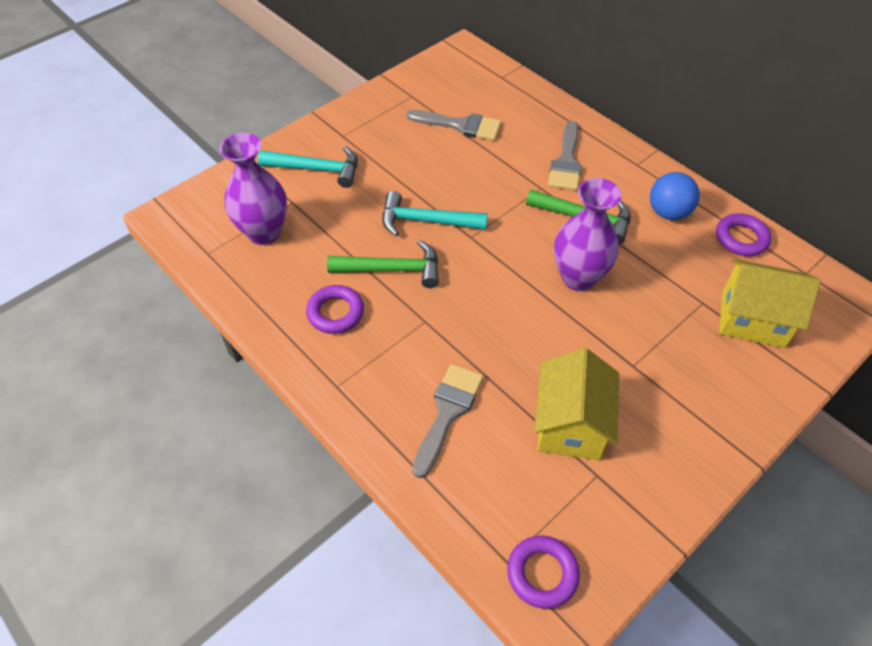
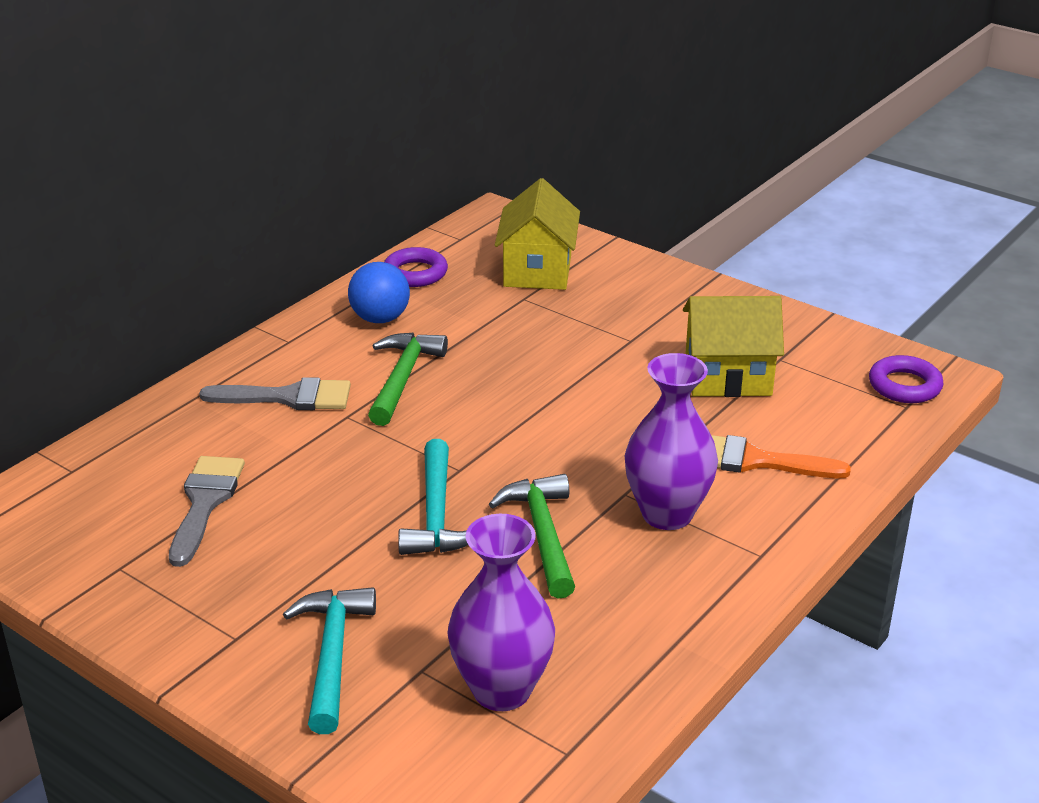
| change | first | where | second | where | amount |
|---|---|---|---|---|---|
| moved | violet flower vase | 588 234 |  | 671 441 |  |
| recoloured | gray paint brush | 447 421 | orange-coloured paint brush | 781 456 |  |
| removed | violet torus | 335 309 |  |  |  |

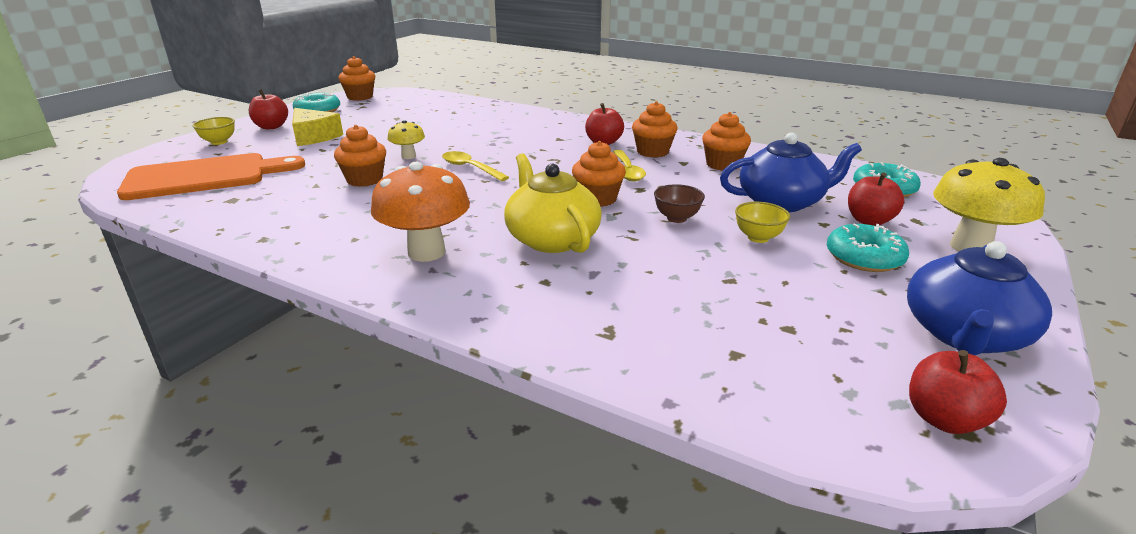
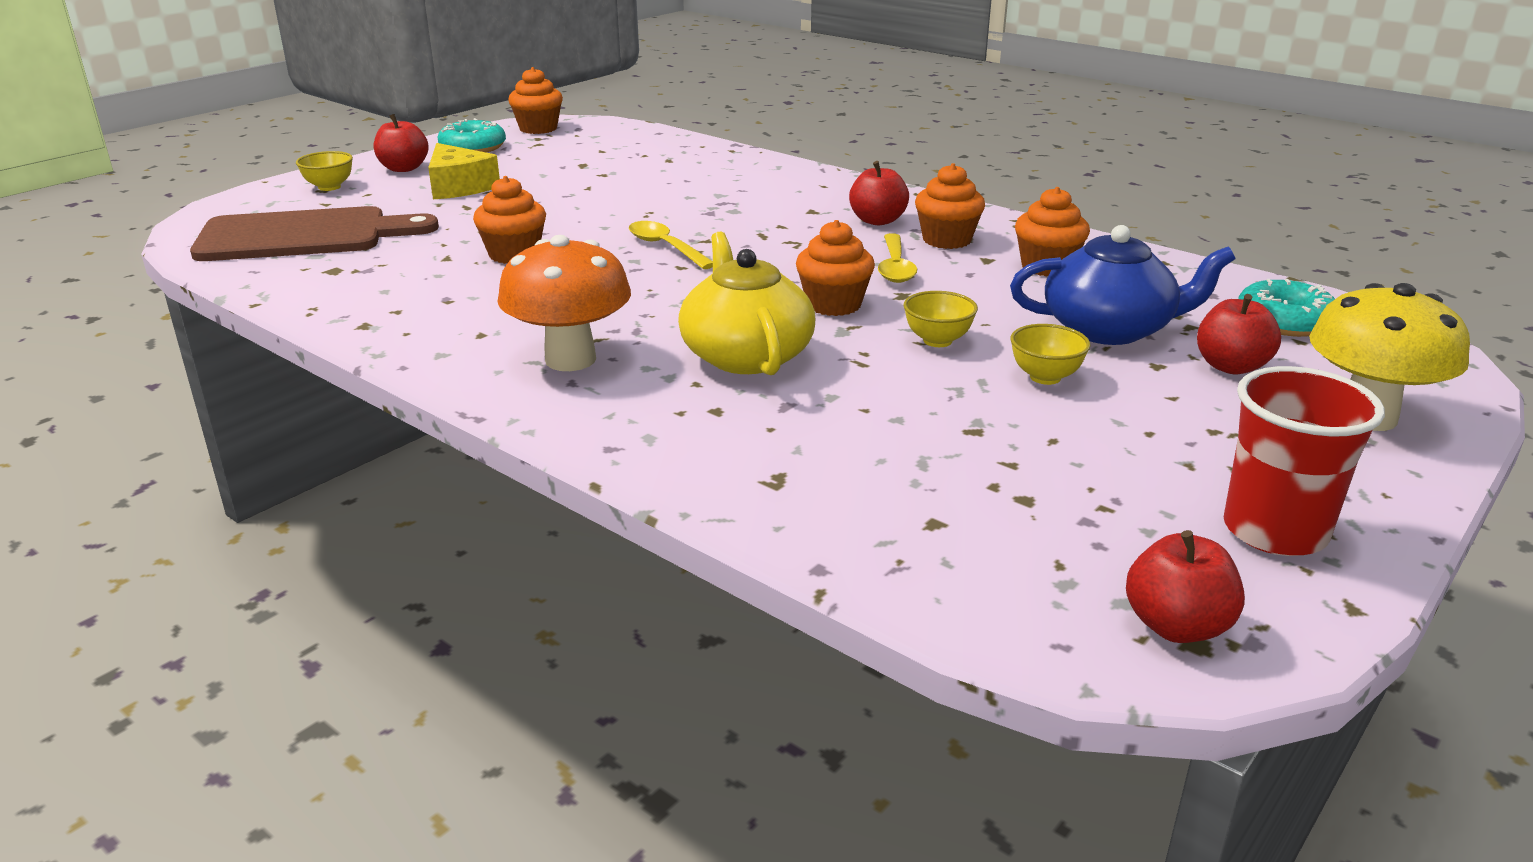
| change | first | where | second | where | amount |
|---|---|---|---|---|---|
| recoloured | orange-coloured bread board | 211 176 | russet bread board | 314 233 |  |
| recoloured | russet deep dish | 679 203 | golden deep dish | 940 319 |  |
| replaced | blue tea pot | 979 298 | scarlet tumbler | 1304 461 |  |
| removed | golden mushroom | 406 139 |  |  |  |
| removed | turquoise glazed donut | 868 248 |  |  |  |

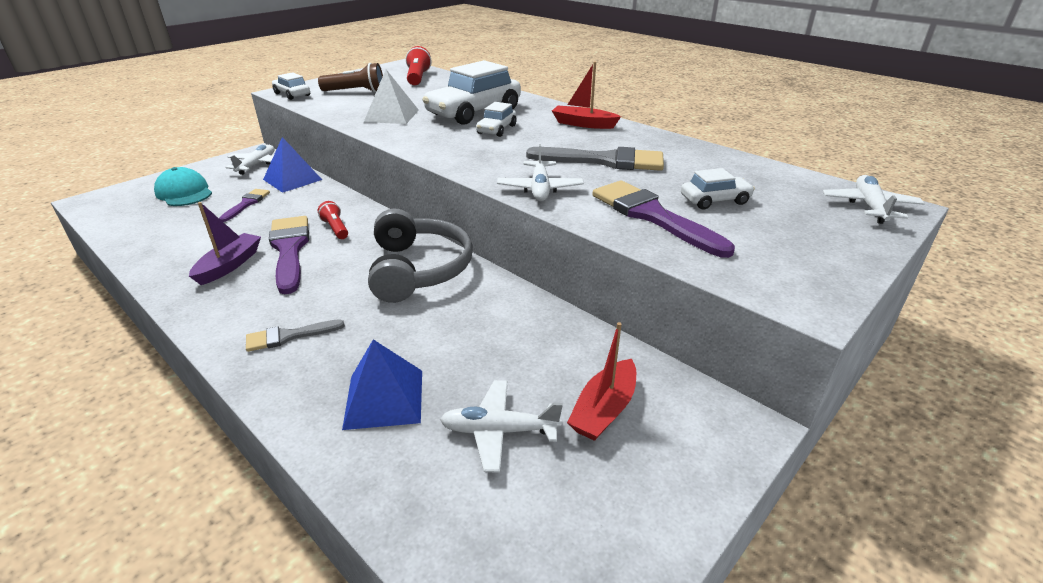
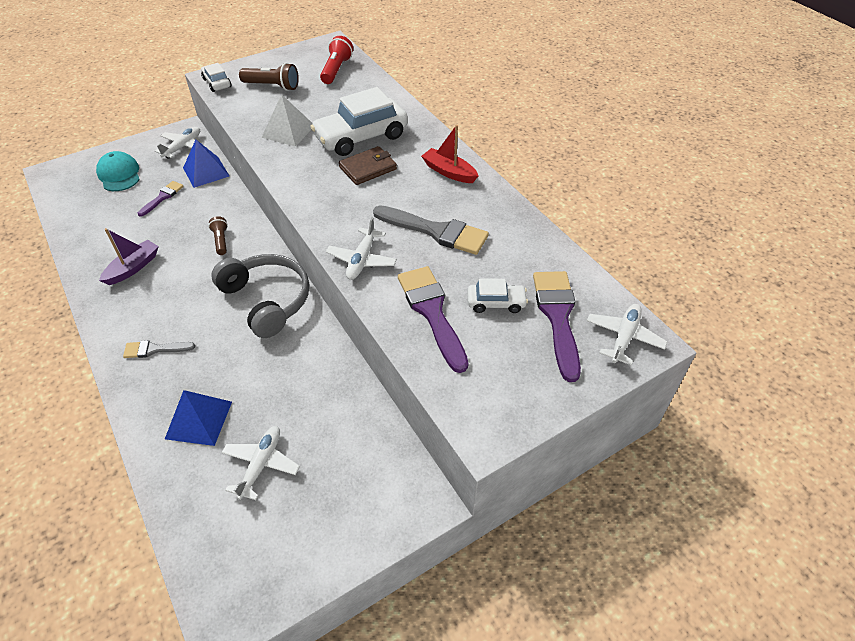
| change | first | where | second | where | amount |
|---|---|---|---|---|---|
| recoloured | scarlet torch | 333 220 | russet torch | 218 235 |  |
| turned | gray headset | 420 256 |  | 260 296 | 45 degrees counterclockwise |
| turned | white toy plane | 501 426 |  | 260 463 | 90 degrees clockwise |
| replaced | white automobile | 496 119 | russet billfold | 368 165 |  |
| moved | violet paint brush | 289 255 |  | 557 326 |  |
| removed | scarlet toy boat | 601 381 |  |  |  |

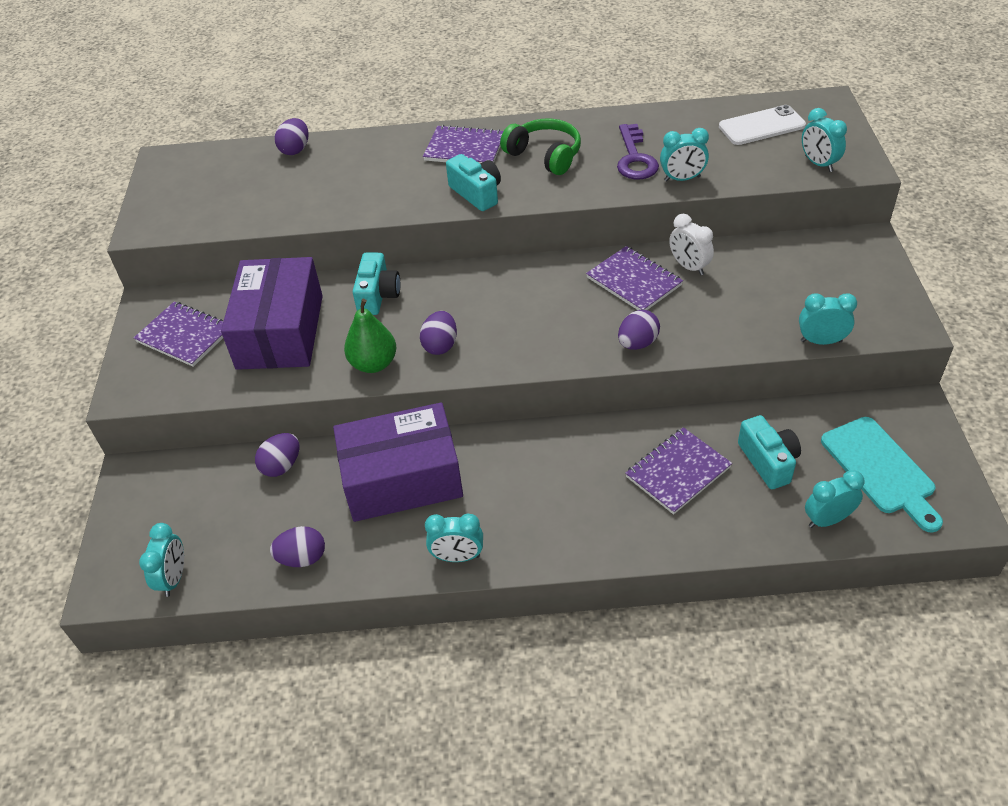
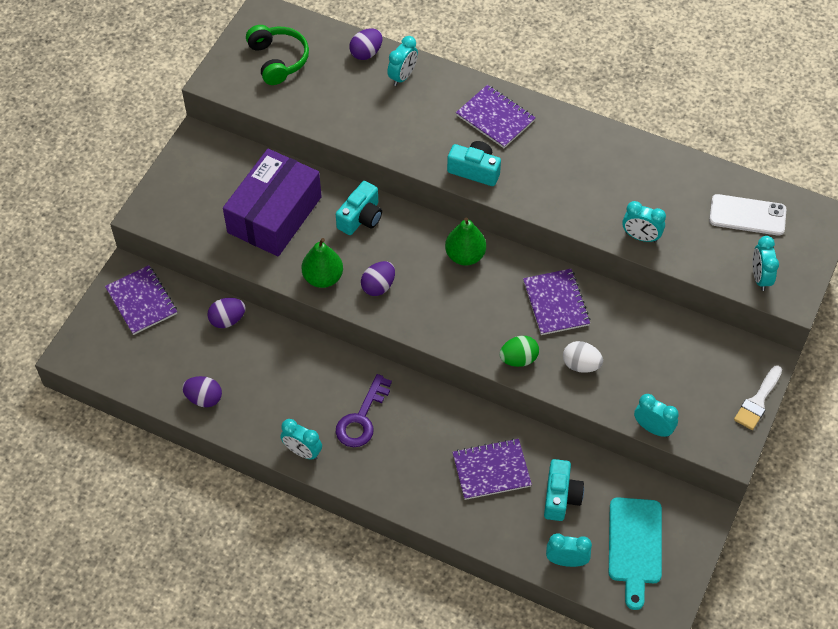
| change | first | where | second | where | amount |
|---|---|---|---|---|---|
| moved | violet notepad | 178 334 |  | 141 300 |  |
| moved | green headset | 540 146 |  | 277 55 |  |
| moved | violet door key | 638 151 |  | 364 410 |  |
| moved | turquoise clock | 161 560 |  | 402 61 |  |
| added |  |  | green toy pear | 465 241 |  |
| turned | turquoise compact camera | 473 182 |  | 474 163 | 60 degrees counterclockwise |
| recoloured | violet egg | 639 330 | green egg | 519 351 |  |
| added |  |  | white egg | 583 357 |  |
| added |  |  | white paint brush | 758 398 |  |
| removed | violet package | 398 462 |  |  |  |
| removed | white clock | 691 244 |  |  |  |

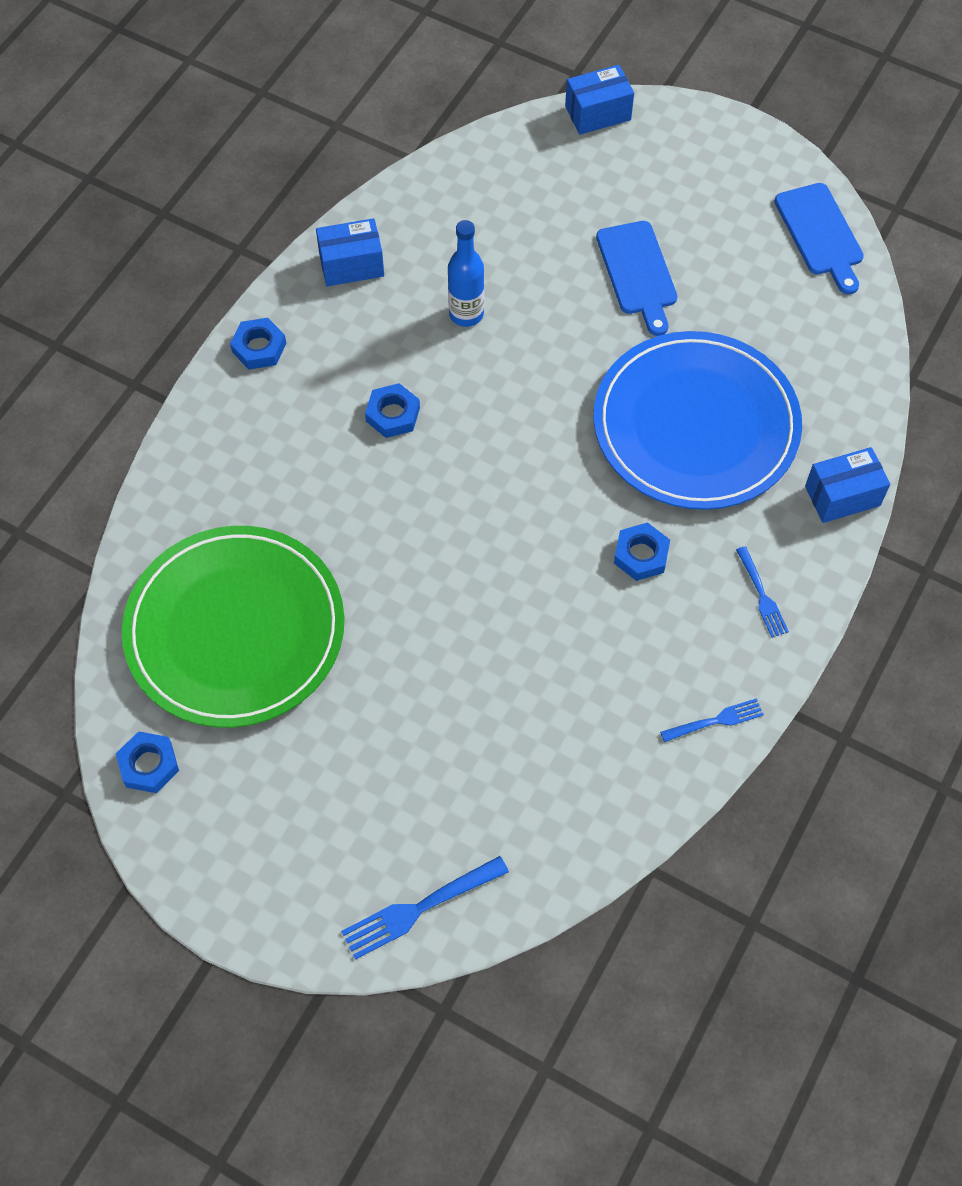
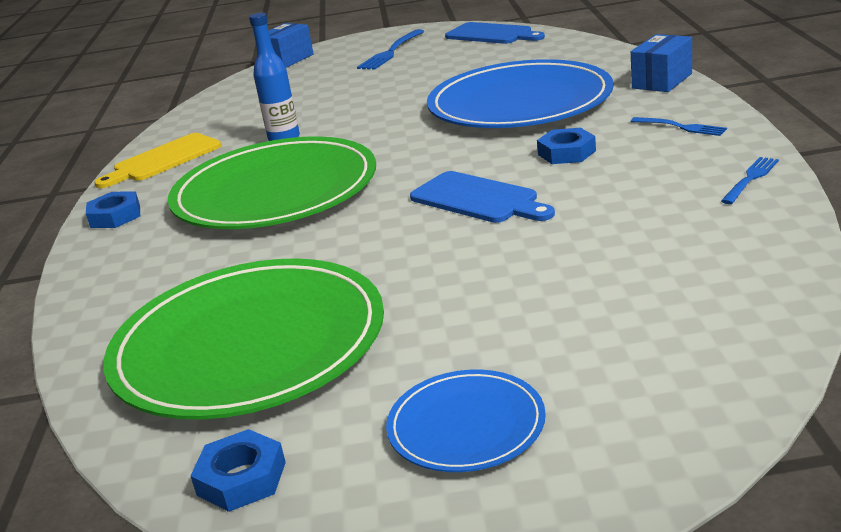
| change | first | where | second | where | amount |
|---|---|---|---|---|---|
| replaced | blue package | 350 252 | golden bread board | 157 160 |  |
| replaced | blue hex nut | 392 410 | green flat dish | 272 182 |  |
| moved | blue table fork | 425 908 |  | 390 49 |  |
| added |  |  | blue flat dish | 466 421 |  |
| moved | blue bread board | 636 278 |  | 482 197 |  |

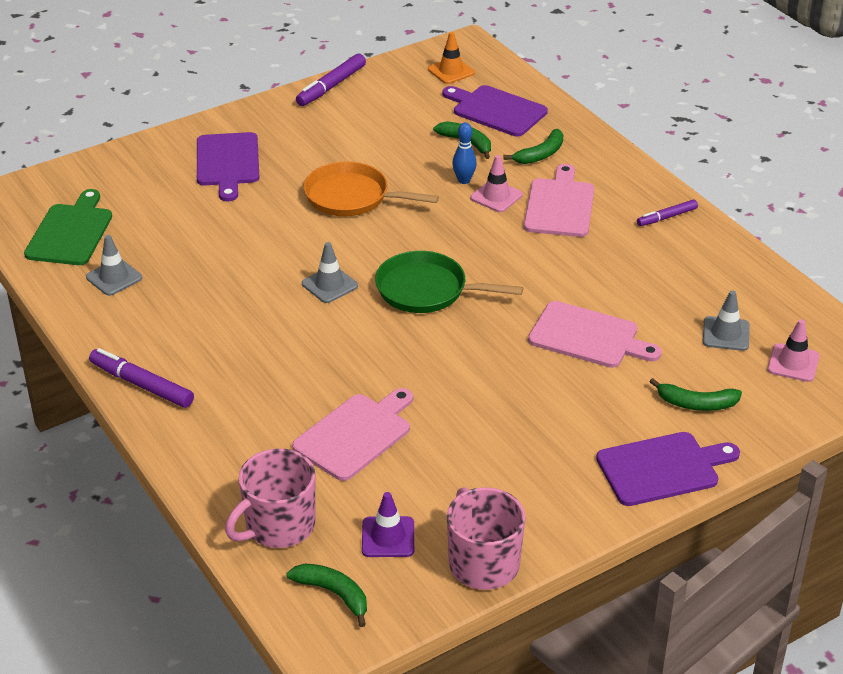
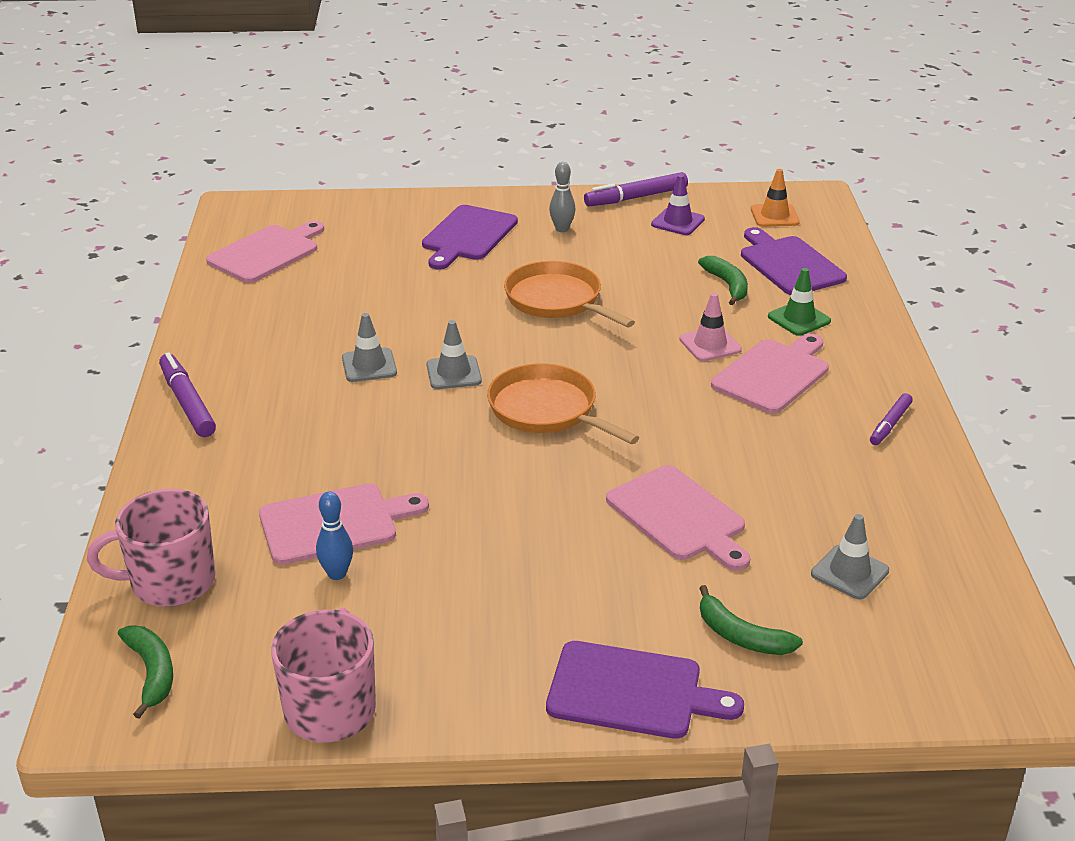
| change | first | where | second | where | amount |
|---|---|---|---|---|---|
| recoloured | green bread board | 68 227 | pink bread board | 265 252 |  |
| moved | blue skittle | 464 153 |  | 334 535 |  |
| moved | gray road cone | 114 265 |  | 369 347 |  |
| recoloured | green frying pan | 449 282 | orange-coloured frying pan | 563 403 |  |
| added |  |  | gray skittle | 562 197 |  |
| moved | violet road cone | 388 524 |  | 678 205 |  |
| replaced | green banana fruit | 533 146 | green road cone | 799 302 |  |
| turned | violet marker pen | 667 213 |  | 891 419 | 60 degrees counterclockwise |
| removed | pink road cone | 793 350 |  |  |  |

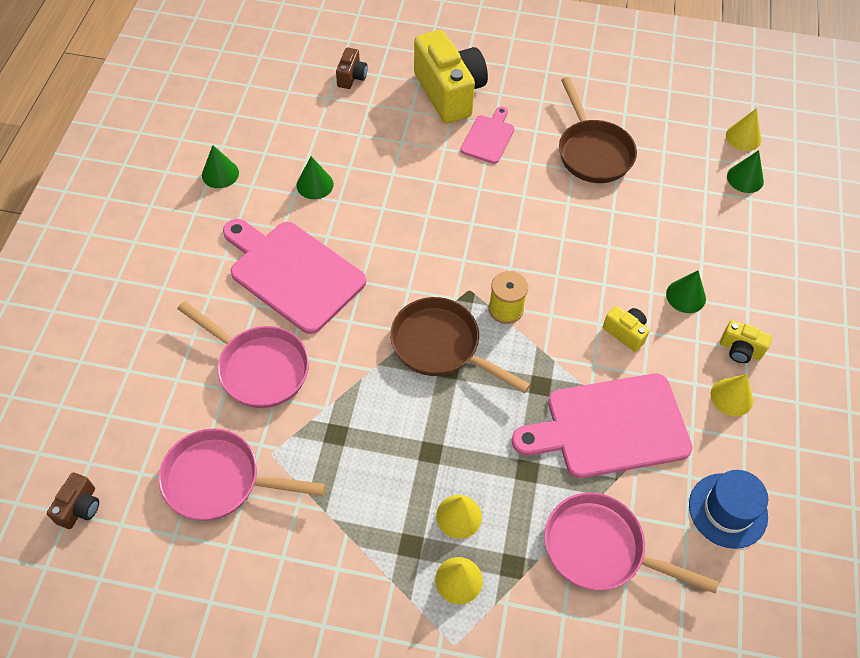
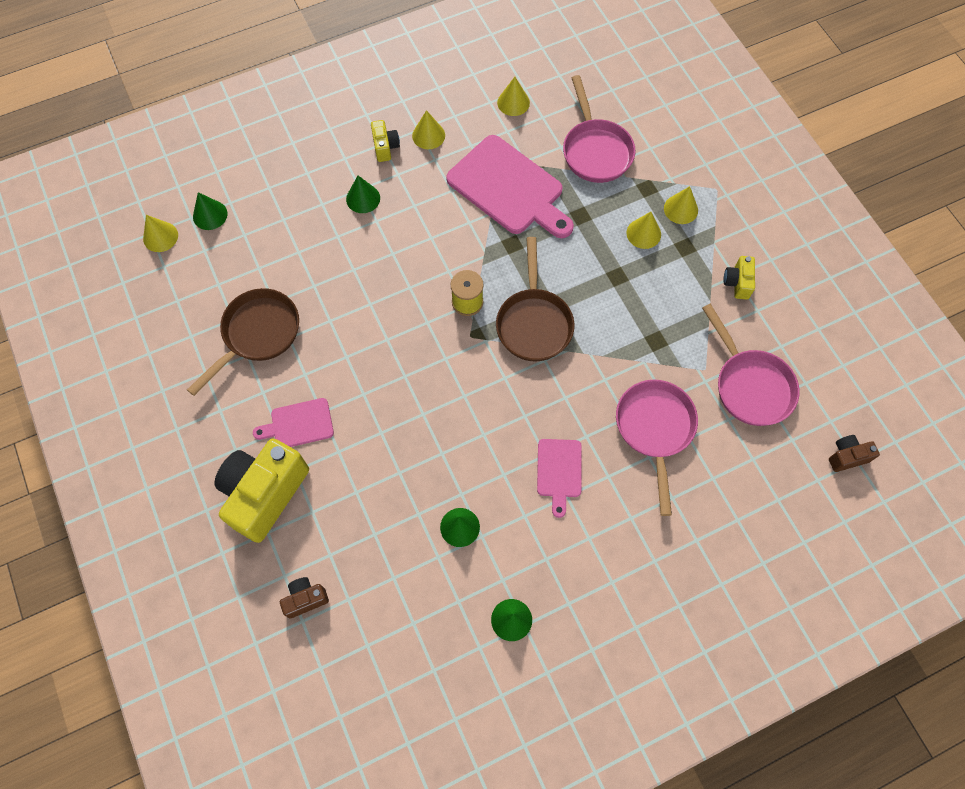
| change | first | where | second | where | amount |
|---|---|---|---|---|---|
| replaced | blue tall hat | 728 509 | golden solid cone | 513 96 |  |
| resized | pink bread board | 294 276 |  | 559 478 | x0.52 |
| moved | golden compact camera | 626 329 |  | 739 278 |  |

